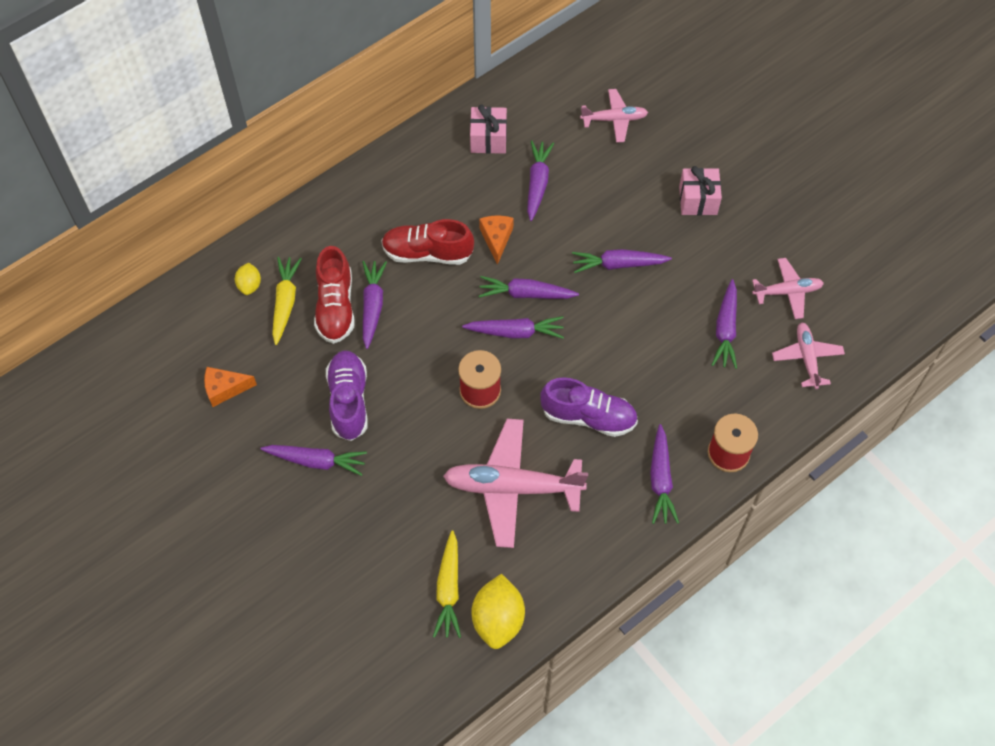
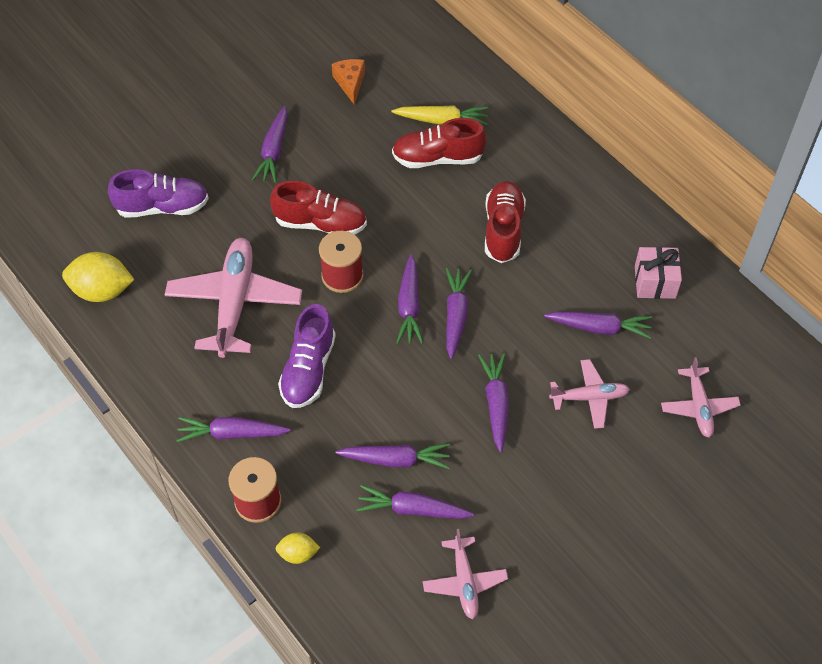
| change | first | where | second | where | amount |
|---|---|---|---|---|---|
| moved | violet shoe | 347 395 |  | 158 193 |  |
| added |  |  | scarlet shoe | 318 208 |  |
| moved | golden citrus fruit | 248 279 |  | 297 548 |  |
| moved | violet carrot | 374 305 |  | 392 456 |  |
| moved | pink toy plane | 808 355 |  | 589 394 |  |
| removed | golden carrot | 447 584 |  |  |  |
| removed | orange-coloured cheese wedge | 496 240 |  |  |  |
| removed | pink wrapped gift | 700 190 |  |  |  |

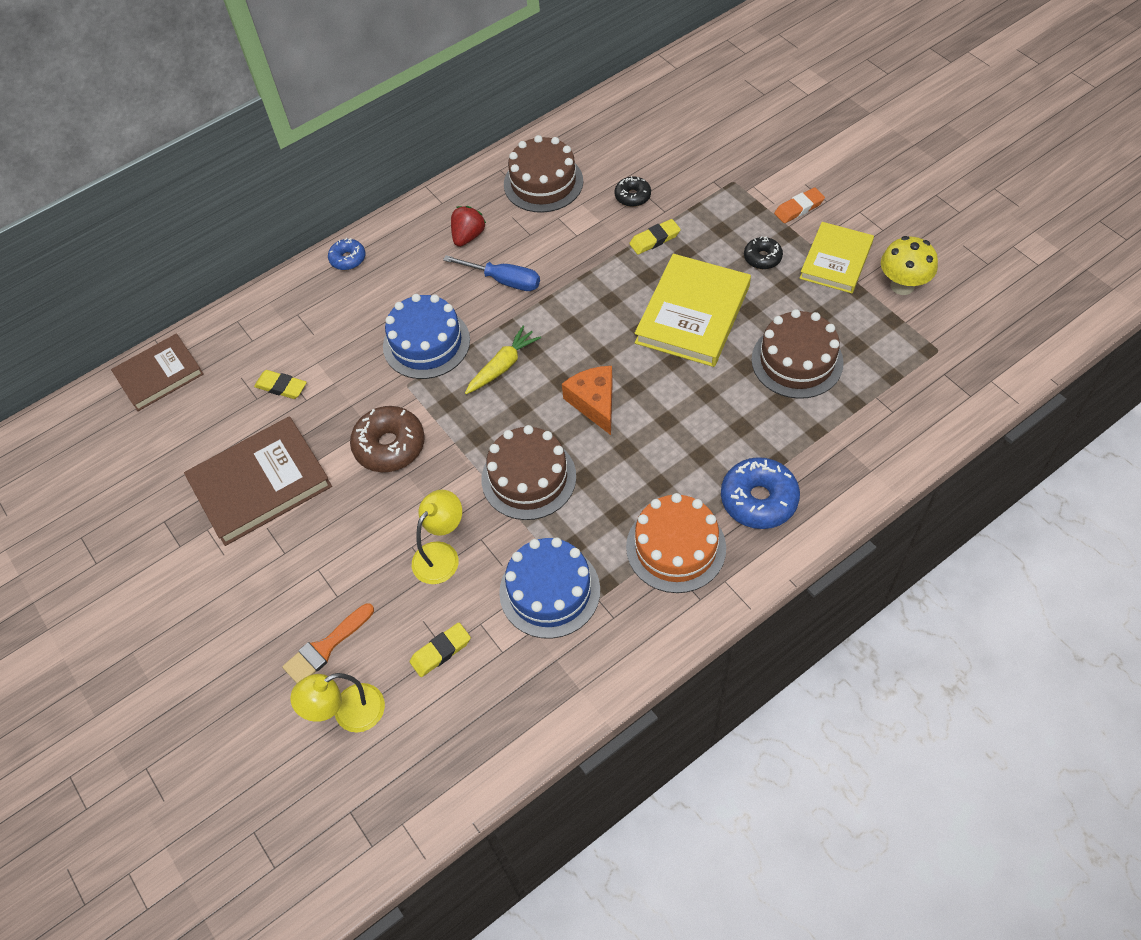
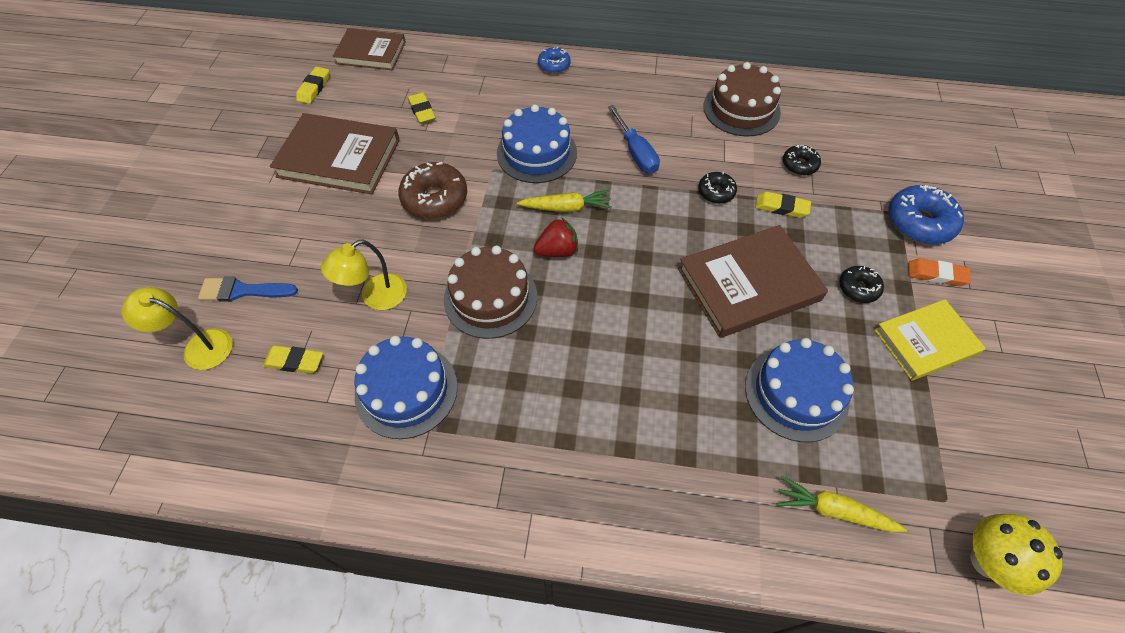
| change | first | where | second | where | amount |
|---|---|---|---|---|---|
| recoloured | orange-coloured paint brush | 328 643 | blue paint brush | 248 289 |  |
| added |  |  | golden eraser | 312 85 |  |
| turned | golden desk lamp | 437 537 |  | 364 275 | 150 degrees clockwise |
| moved | scarlet strawberry | 468 226 |  | 556 237 |  |
| recoloured | golden hardcover | 693 310 | russet hardcover | 753 281 |  |
| added |  |  | ebony glazed donut | 717 188 |  |
| recoloured | russet layer cake | 798 354 | blue layer cake | 799 390 |  |
| added |  |  | golden carrot | 842 504 |  |
| moved | blue glazed donut | 760 493 |  | 926 214 |  |
| moved | golden mushroom | 909 265 |  | 1016 554 |  |
| removed | orange-coloured cheese wedge | 587 400 |  |  |  |
| removed | orange-coloured layer cake | 676 543 |  |  |  |

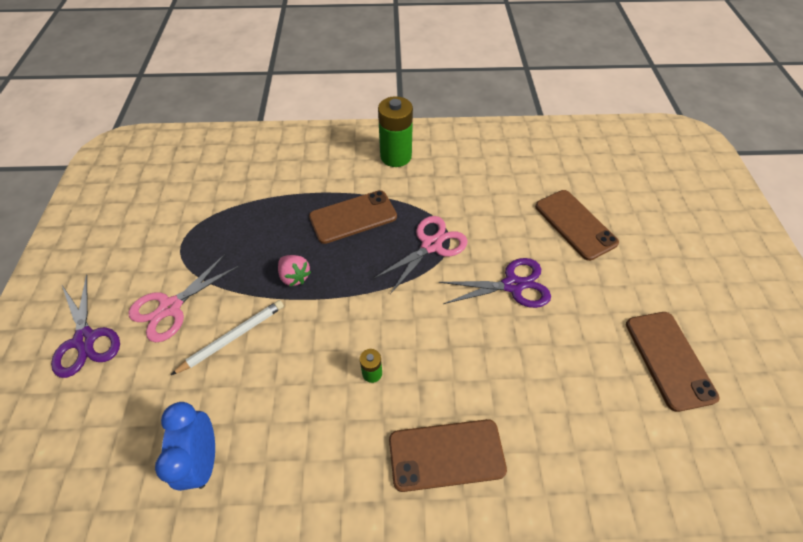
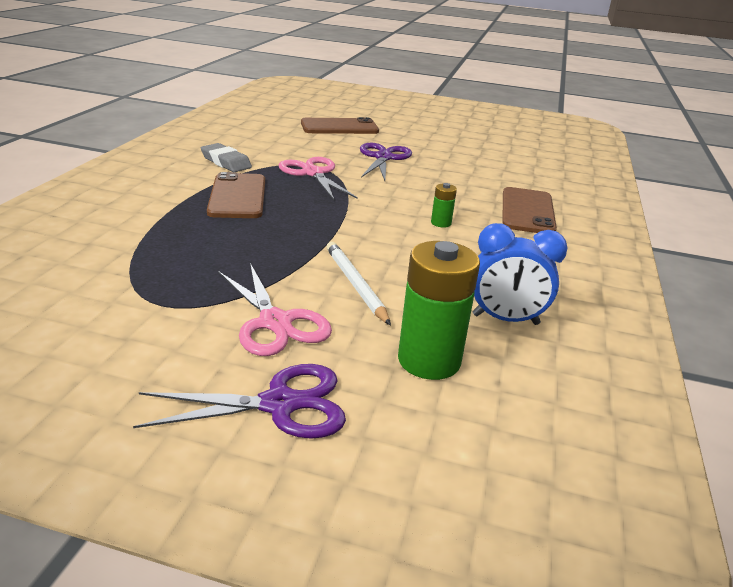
| change | first | where | second | where | amount |
|---|---|---|---|---|---|
| added |  |  | gray eraser | 226 157 |  |
| moved | green battery | 395 131 |  | 439 310 |  |
| removed | pink strawberry | 294 271 |  |  |  |
| removed | russet smartphone | 673 362 |  |  |  |

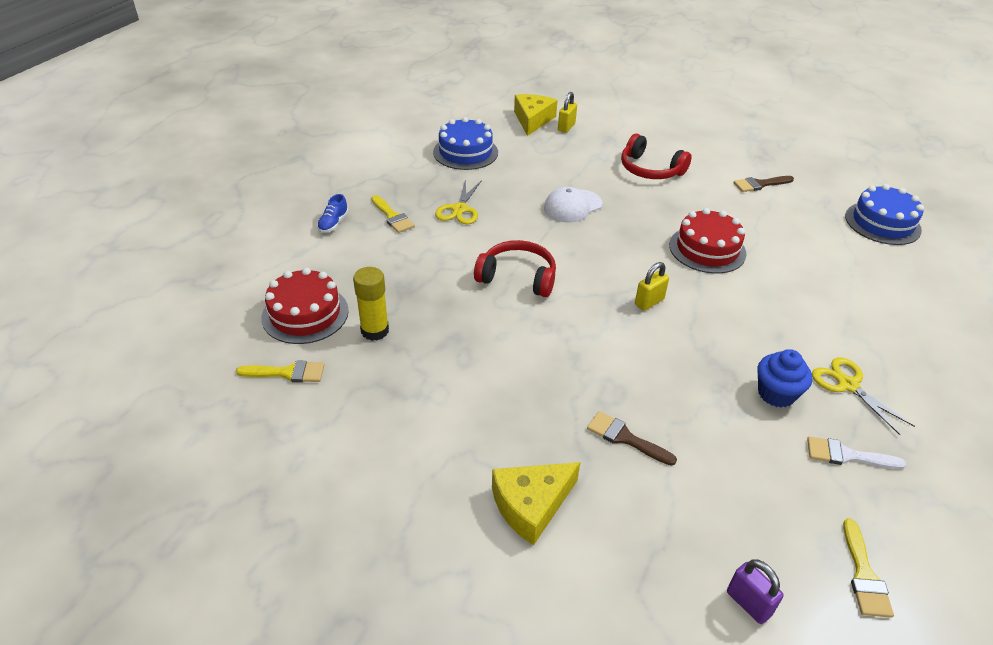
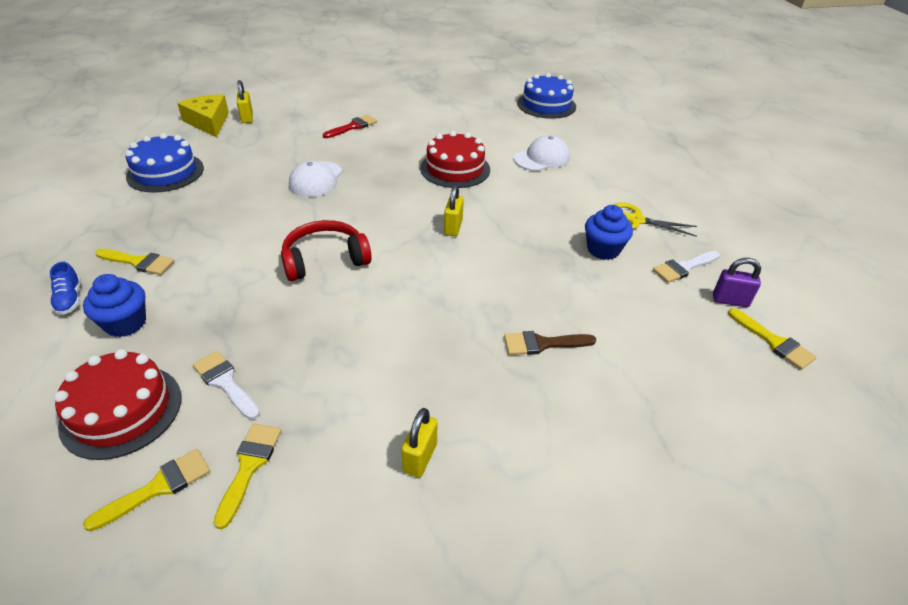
| change | first | where | second | where | amount |
|---|---|---|---|---|---|
| added |  |  | blue muffin | 114 305 |  |
| replaced | golden glue stick | 371 304 | white paint brush | 226 385 |  |
| added |  |  | golden paint brush | 247 476 |  |
| replaced | scarlet headset | 656 156 | scarlet paint brush | 350 126 |  |
| added |  |  | golden small lock | 419 443 |  |
| added |  |  | white cap | 542 153 |  |
| moved | violet small lock | 755 591 |  | 737 282 |  |
| removed | golden scissors | 458 201 |  |  |  |
| removed | golden cheese wedge | 536 503 |  |  |  |
| removed | russet paint brush | 764 184 |  |  |  |

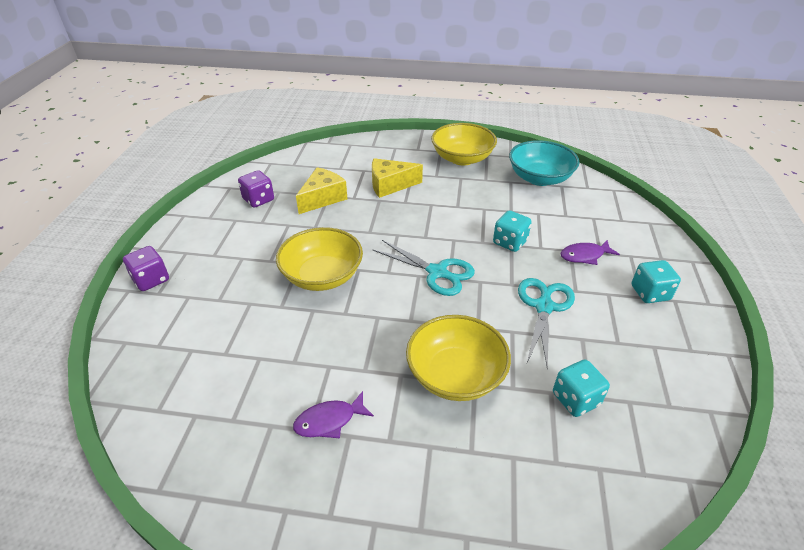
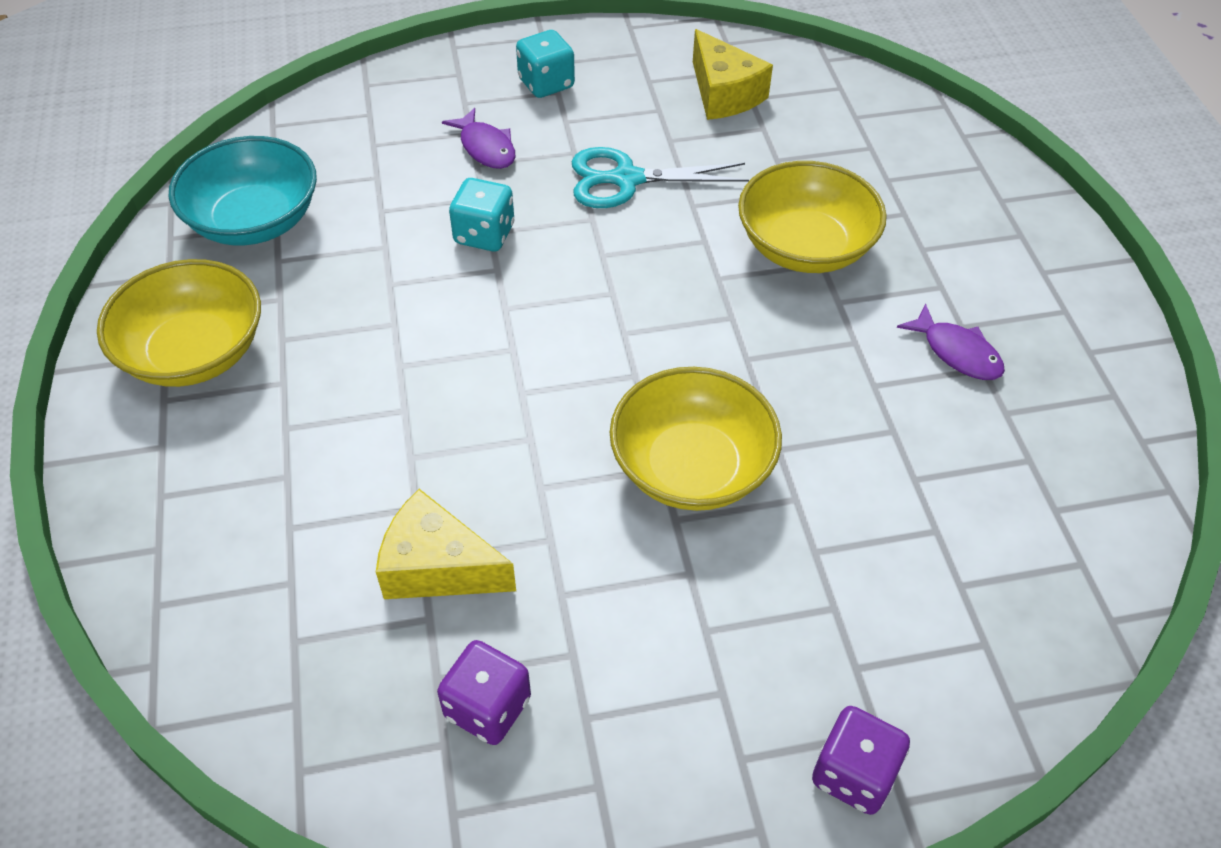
| change | first | where | second | where | amount |
|---|---|---|---|---|---|
| moved | golden cheese wedge | 397 178 |  | 733 74 |  |
| removed | turquoise scissors | 424 268 |  |  |  |
| removed | turquoise die | 581 388 |  |  |  |

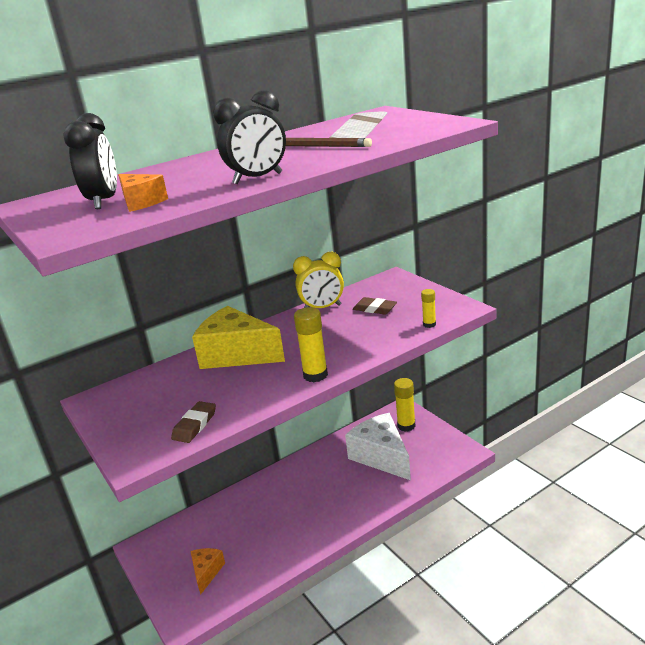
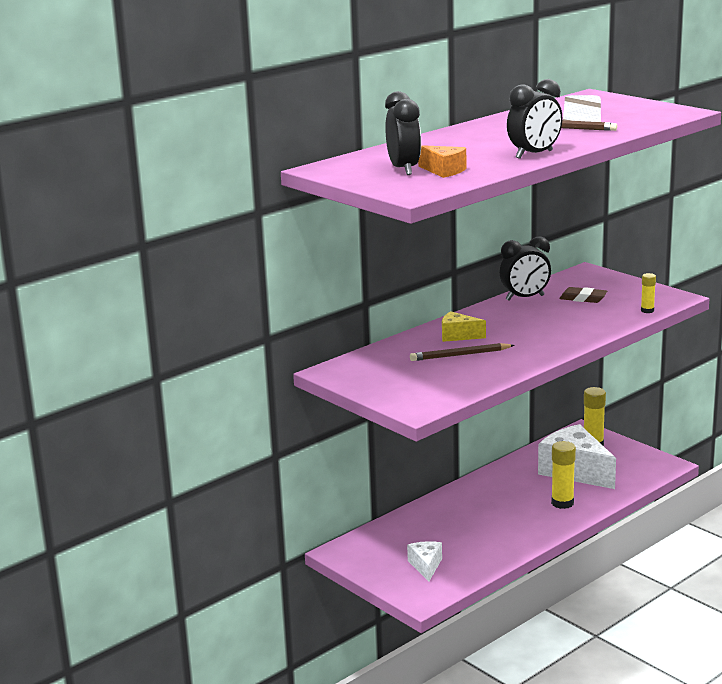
| change | first | where | second | where | amount |
|---|---|---|---|---|---|
| recoloured | orange-coloured cheese wedge | 207 571 | white cheese wedge | 424 561 |  |
| added |  |  | russet wooden pencil | 462 352 |  |
| resized | golden cheese wedge | 238 337 |  | 464 326 | x0.50 |
| recoloured | golden clock | 318 280 | ebony clock | 525 268 |  |
| moved | golden glue stick | 311 344 |  | 563 475 |  |
| removed | russet eraser | 193 422 |  |  |  |

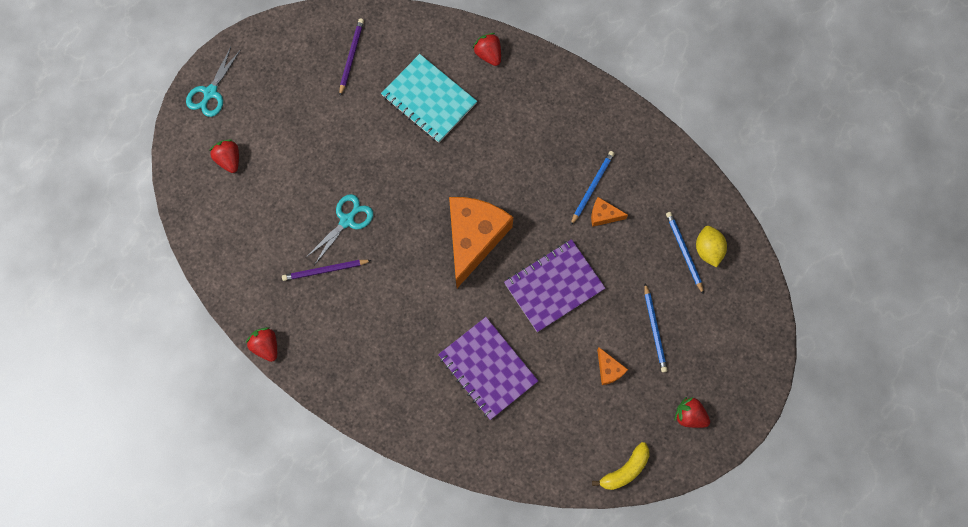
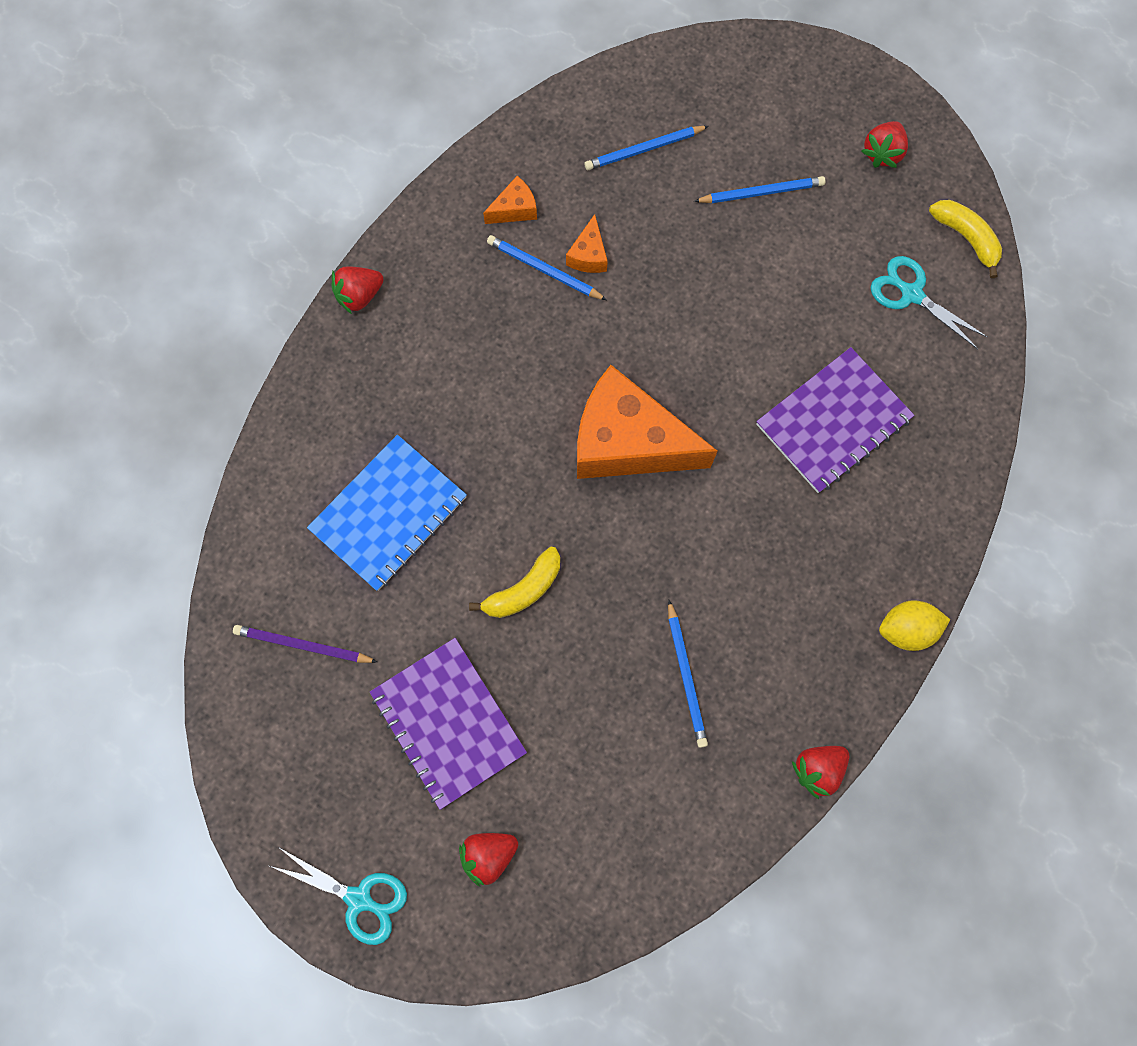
| change | first | where | second | where | amount |
|---|---|---|---|---|---|
| recoloured | turquoise notepad | 429 98 | blue notepad | 387 513 |  |
| moved | scarlet strawberry | 487 49 |  | 357 290 |  |
| moved | violet notepad | 555 285 |  | 448 724 |  |
| added |  |  | golden banana fruit | 514 582 |  |
| moved | orange-coloured cheese wedge | 612 366 |  | 510 200 |  |
| recoloured | violet wooden pencil | 327 270 | blue wooden pencil | 688 674 |  |
| moved | turquoise scissors | 339 229 |  | 929 302 |  |
| moved | golden citrus fruit | 711 247 |  | 914 625 |  |

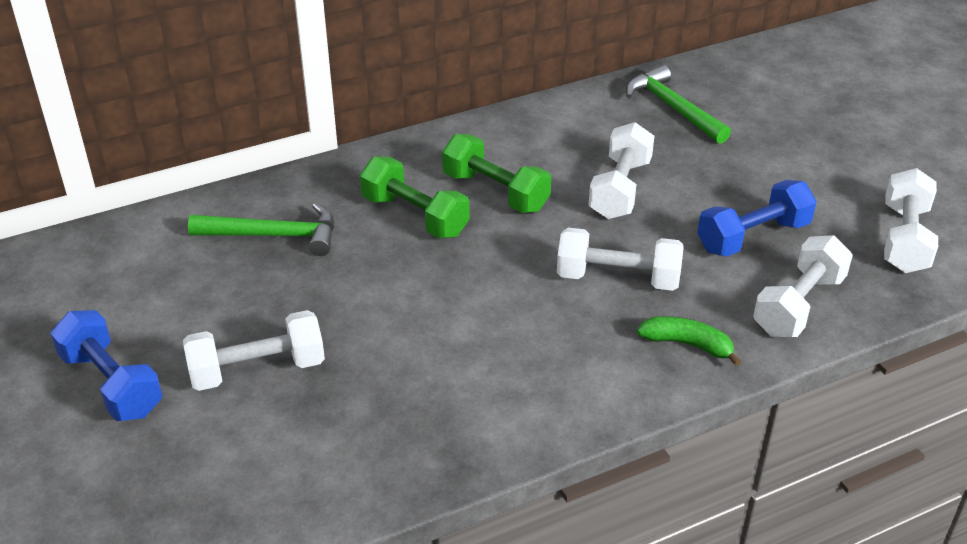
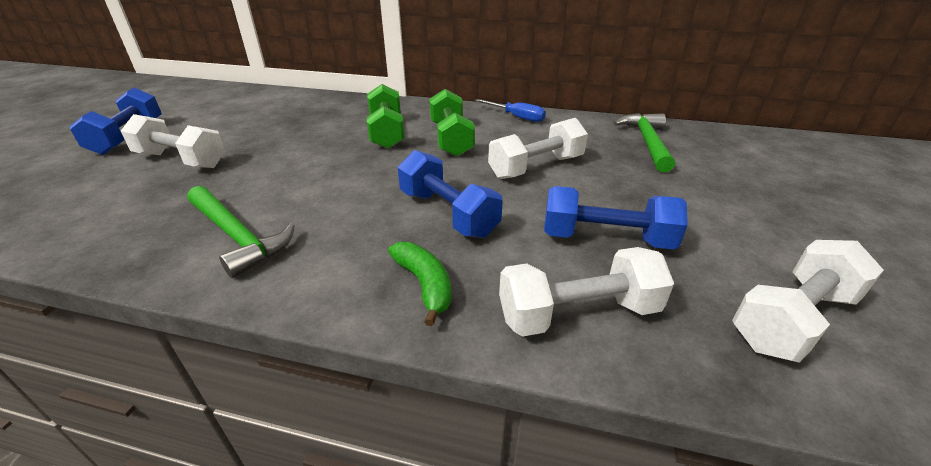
| change | first | where | second | where | amount |
|---|---|---|---|---|---|
| moved | green carpenter's hammer | 261 229 |  | 241 232 |  |
| recoloured | white hand weight | 620 259 | blue hand weight | 450 194 |  |
| added |  |  | blue screwdriver | 510 110 |  |

